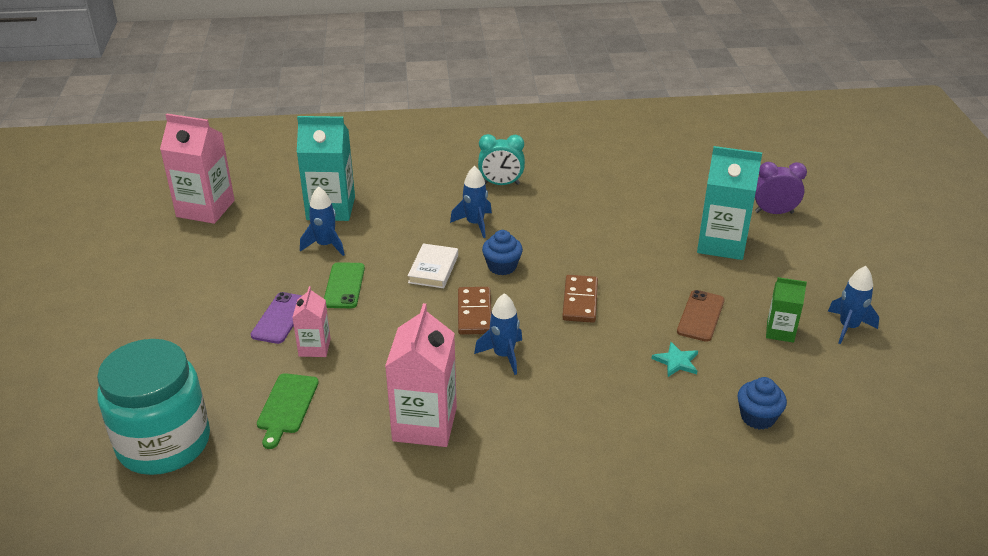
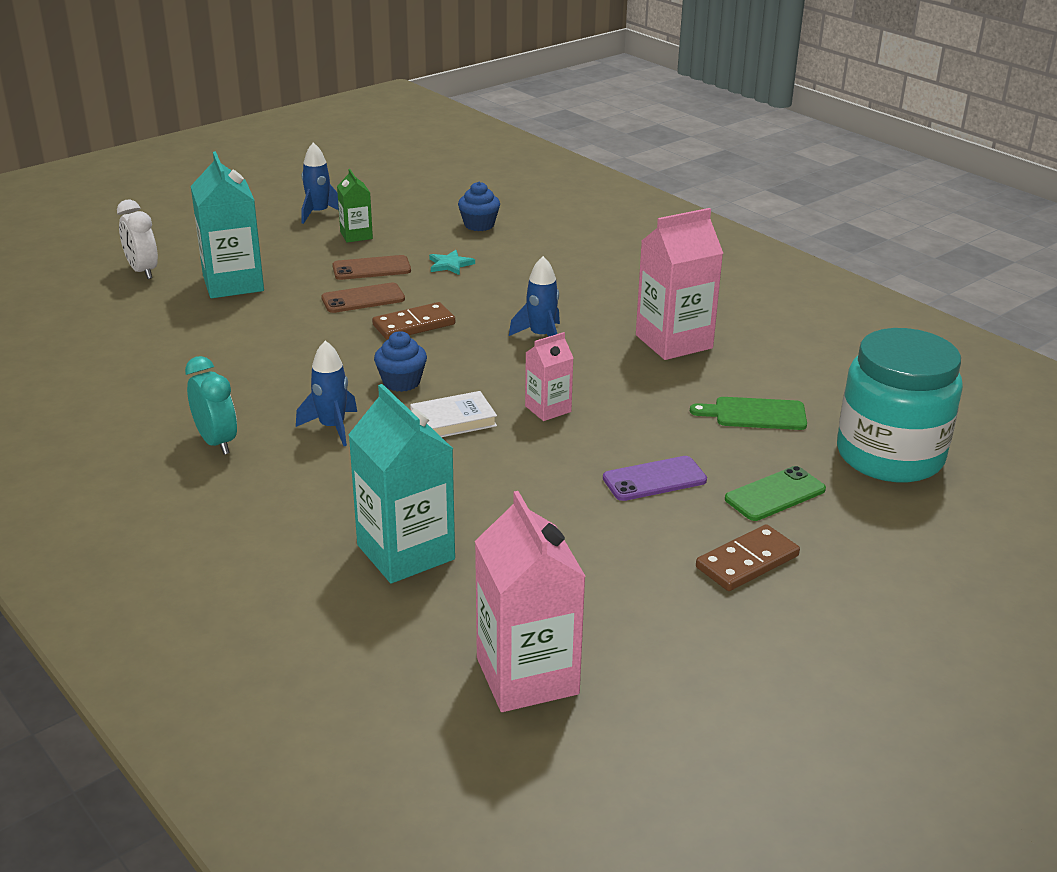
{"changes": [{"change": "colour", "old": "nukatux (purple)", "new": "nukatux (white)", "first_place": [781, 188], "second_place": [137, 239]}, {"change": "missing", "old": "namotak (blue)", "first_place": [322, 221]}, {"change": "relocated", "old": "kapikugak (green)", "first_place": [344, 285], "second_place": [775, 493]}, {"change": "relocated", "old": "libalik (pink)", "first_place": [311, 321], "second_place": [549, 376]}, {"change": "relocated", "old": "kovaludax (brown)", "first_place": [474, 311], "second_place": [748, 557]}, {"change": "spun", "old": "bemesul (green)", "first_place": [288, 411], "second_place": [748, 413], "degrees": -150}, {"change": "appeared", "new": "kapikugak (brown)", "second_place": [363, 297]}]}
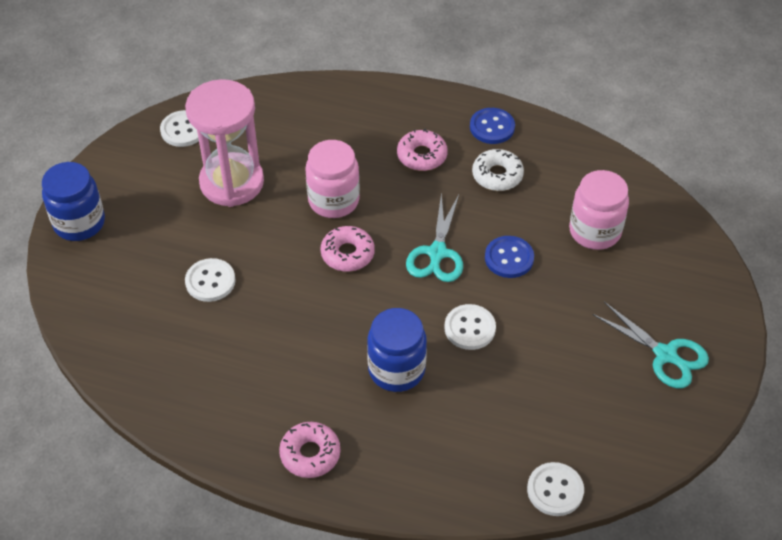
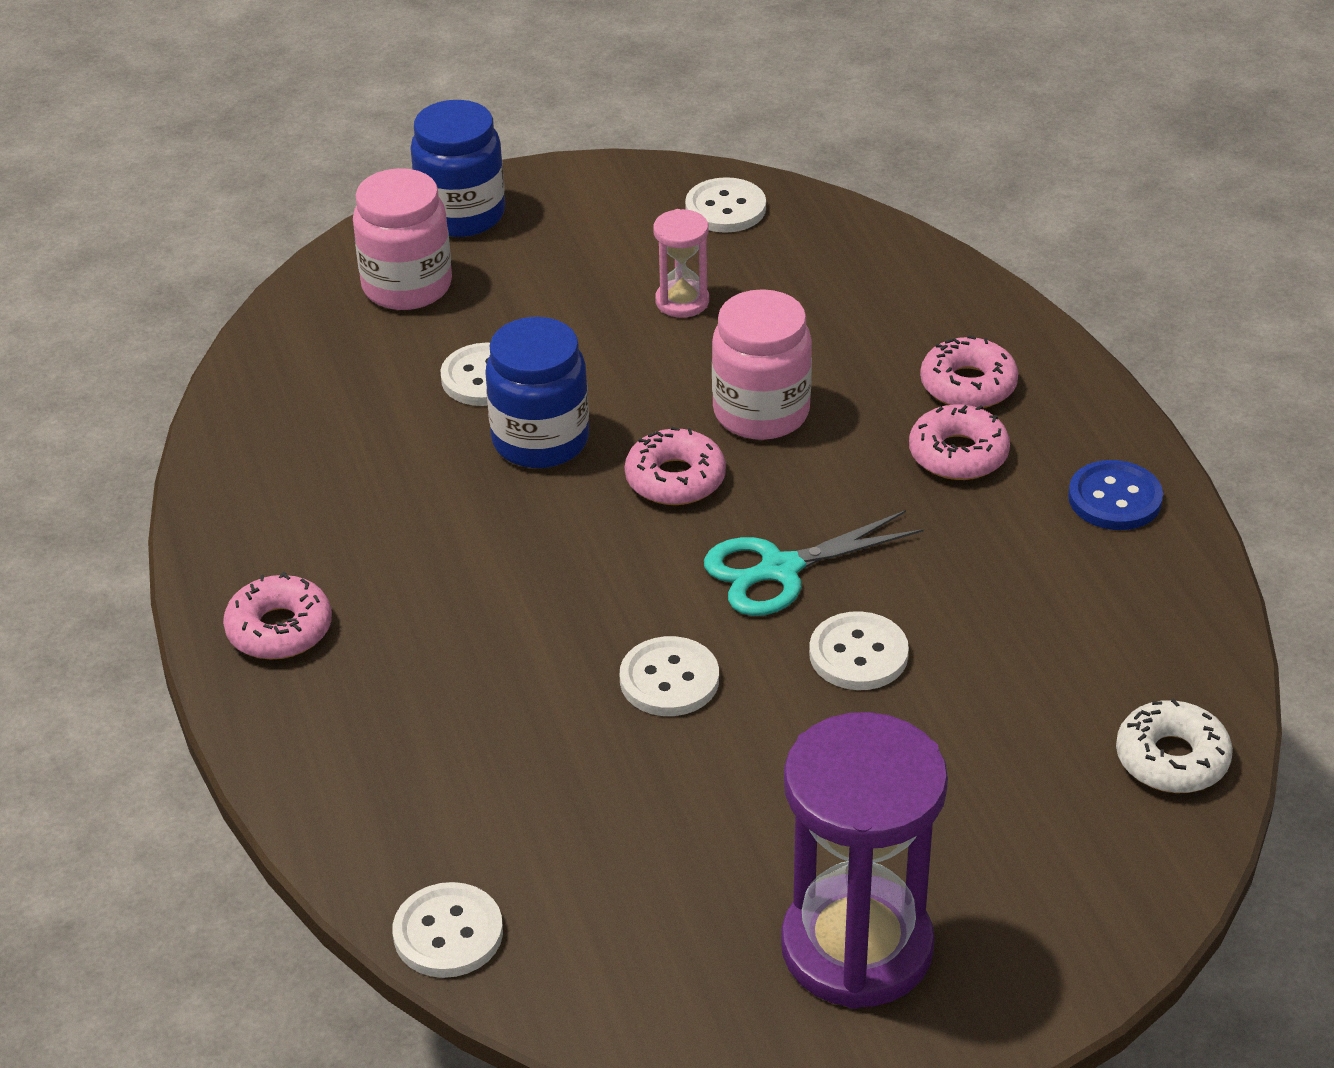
{"changes": [{"change": "size", "old": "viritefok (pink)", "first_place": [224, 143], "second_place": [681, 263], "factor": 0.47}, {"change": "relocated", "old": "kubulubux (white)", "first_place": [498, 170], "second_place": [1174, 746]}, {"change": "relocated", "old": "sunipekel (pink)", "first_place": [599, 210], "second_place": [402, 239]}, {"change": "colour", "old": "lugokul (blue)", "new": "lugokul (white)", "first_place": [509, 257], "second_place": [859, 650]}, {"change": "exchanged", "old": "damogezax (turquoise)", "new": "viritefok (purple)", "first_place": [650, 345], "second_place": [864, 860]}, {"change": "relocated", "old": "sunipekel (blue)", "first_place": [397, 350], "second_place": [537, 392]}, {"change": "appeared", "new": "kubulubux (pink)", "second_place": [969, 371]}]}
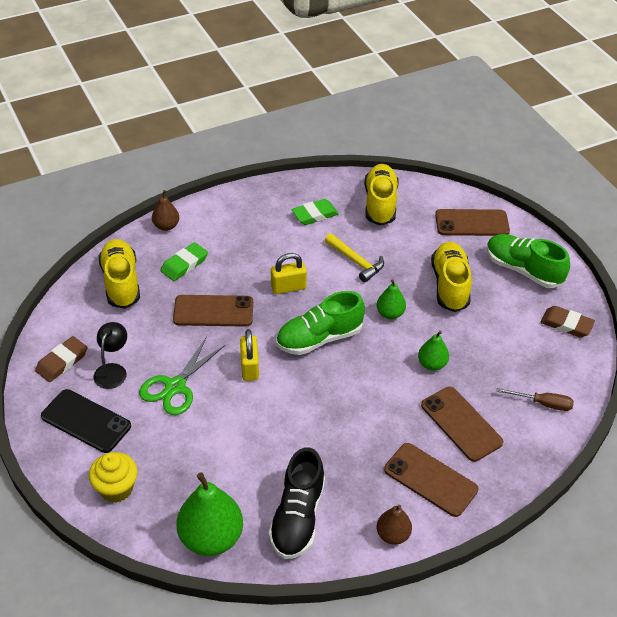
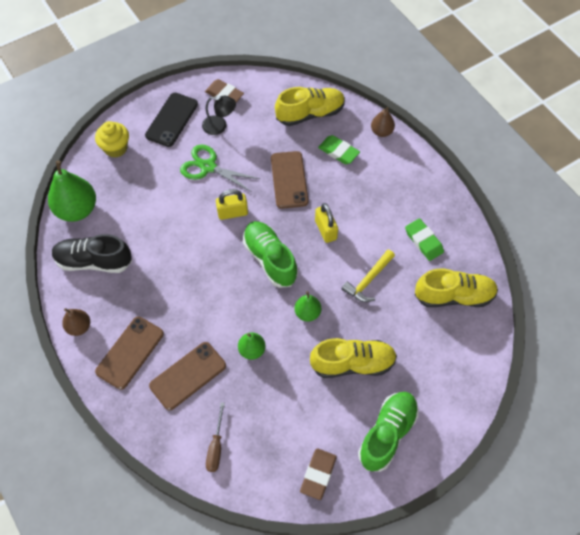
{"changes": [{"change": "missing", "old": "kapikugak (brown)", "first_place": [472, 222]}]}
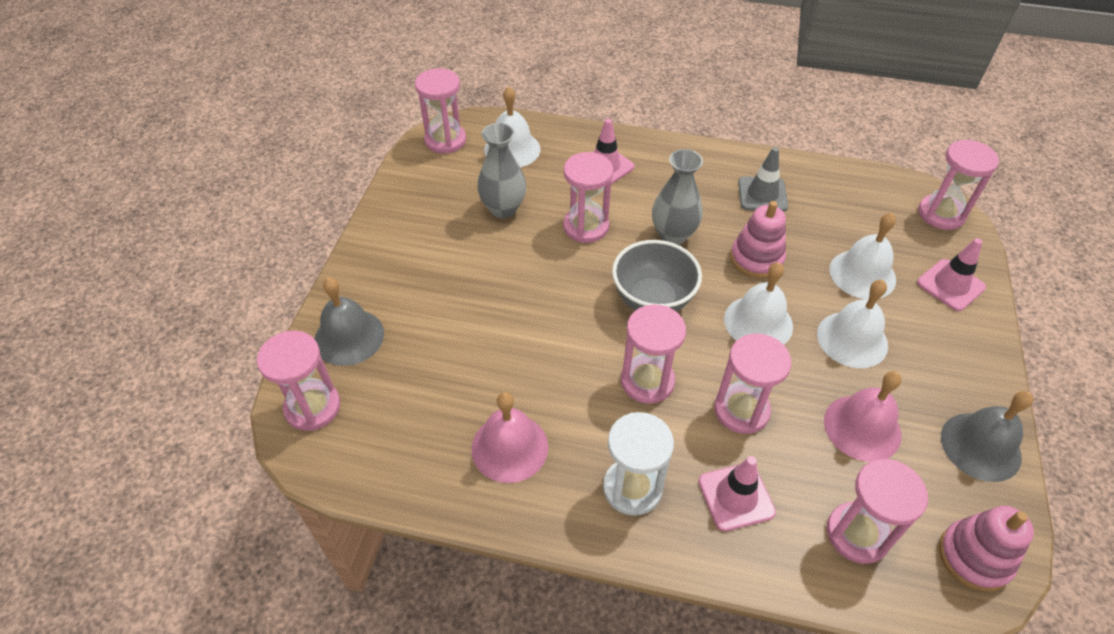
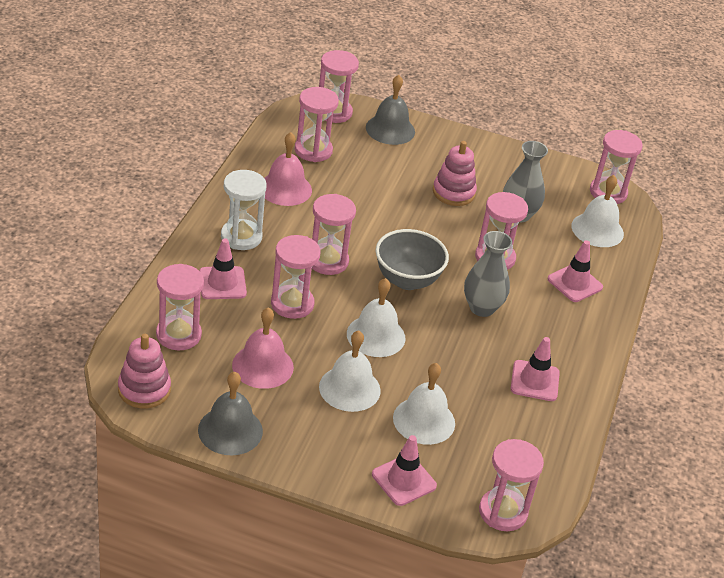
{"changes": [{"change": "colour", "old": "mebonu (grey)", "new": "mebonu (pink)", "first_place": [763, 179], "second_place": [535, 369]}, {"change": "relocated", "old": "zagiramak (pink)", "first_place": [758, 239], "second_place": [455, 173]}, {"change": "appeared", "new": "viritefok (pink)", "second_place": [317, 124]}]}
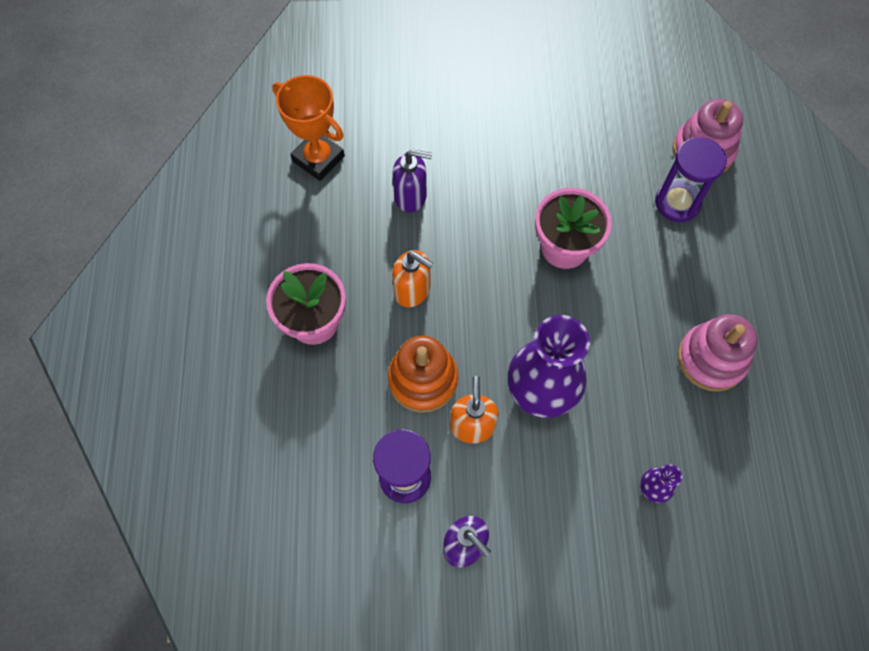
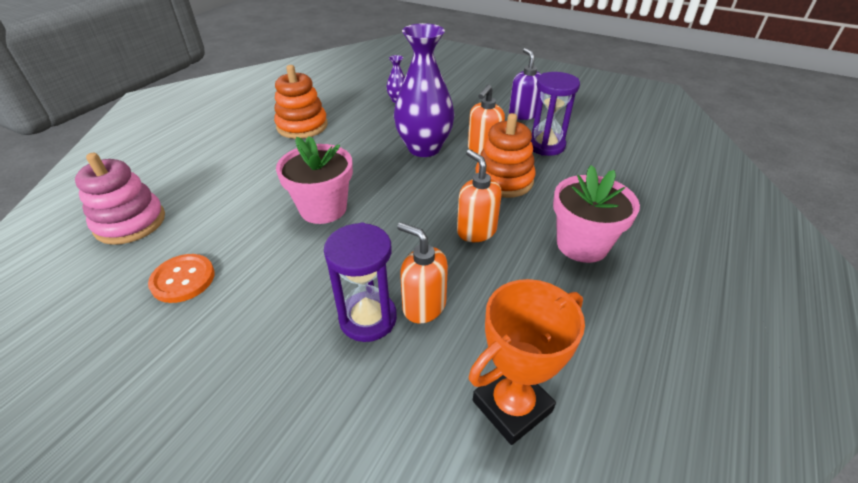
{"changes": [{"change": "spun", "old": "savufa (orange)", "first_place": [308, 128], "second_place": [527, 362], "degrees": 75}, {"change": "relocated", "old": "viritefok (purple)", "first_place": [691, 179], "second_place": [360, 282]}, {"change": "colour", "old": "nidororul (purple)", "new": "nidororul (orange)", "first_place": [412, 181], "second_place": [422, 272]}, {"change": "colour", "old": "zagiramak (pink)", "new": "zagiramak (orange)", "first_place": [717, 353], "second_place": [301, 102]}, {"change": "appeared", "new": "lugokul (orange)", "second_place": [181, 278]}]}
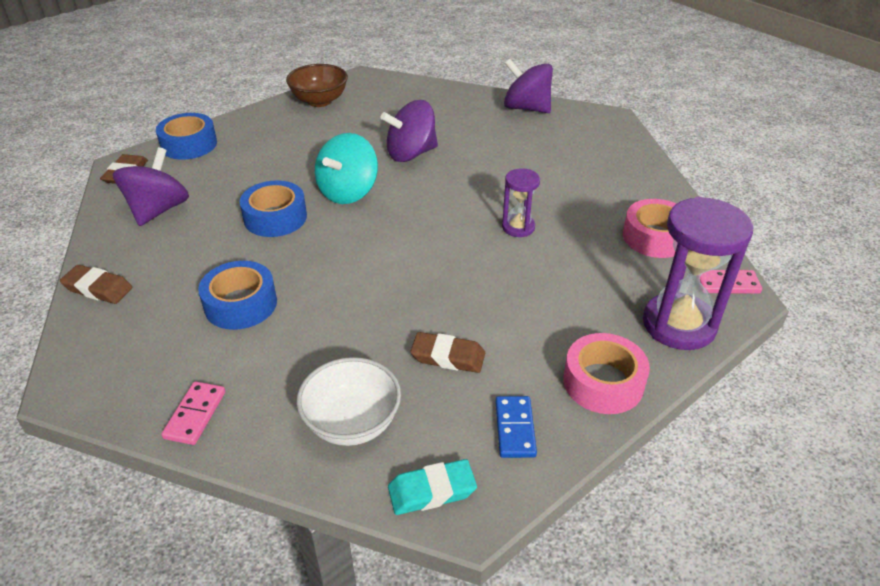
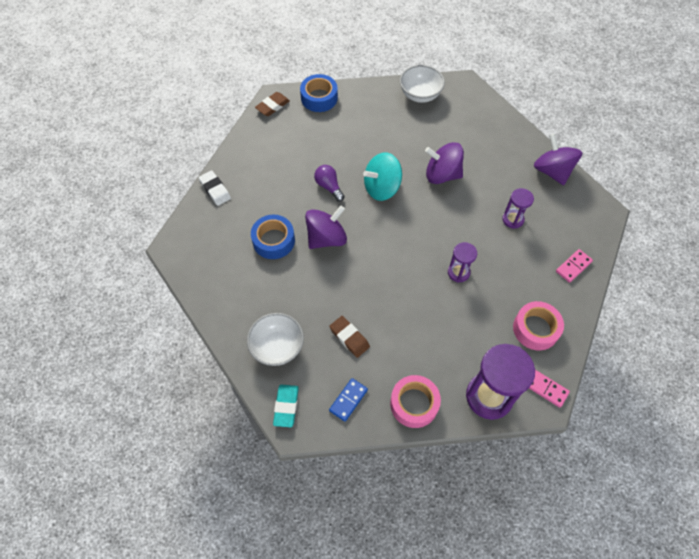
{"changes": [{"change": "colour", "old": "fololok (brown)", "new": "fololok (white)", "first_place": [317, 85], "second_place": [422, 84]}, {"change": "relocated", "old": "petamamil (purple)", "first_place": [151, 186], "second_place": [326, 227]}, {"change": "exchanged", "old": "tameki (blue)", "new": "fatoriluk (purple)", "first_place": [273, 208], "second_place": [329, 183]}, {"change": "colour", "old": "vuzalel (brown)", "new": "vuzalel (white)", "first_place": [96, 284], "second_place": [215, 188]}, {"change": "relocated", "old": "kovaludax (pink)", "first_place": [193, 413], "second_place": [574, 266]}, {"change": "spun", "old": "vuzalel (turquoise)", "first_place": [432, 487], "second_place": [286, 406], "degrees": 75}, {"change": "appeared", "new": "viritefok (purple)", "second_place": [518, 208]}]}
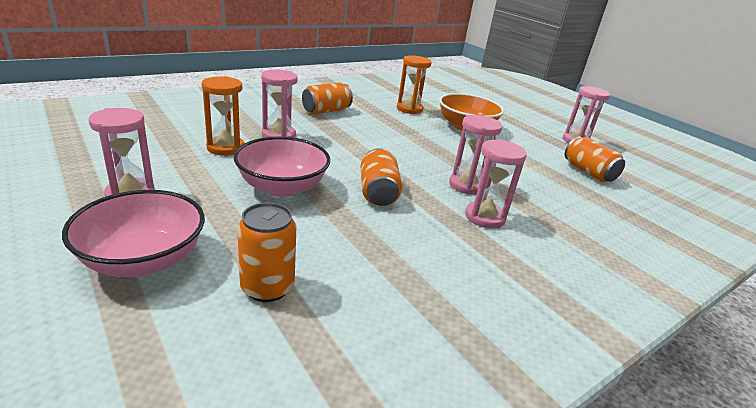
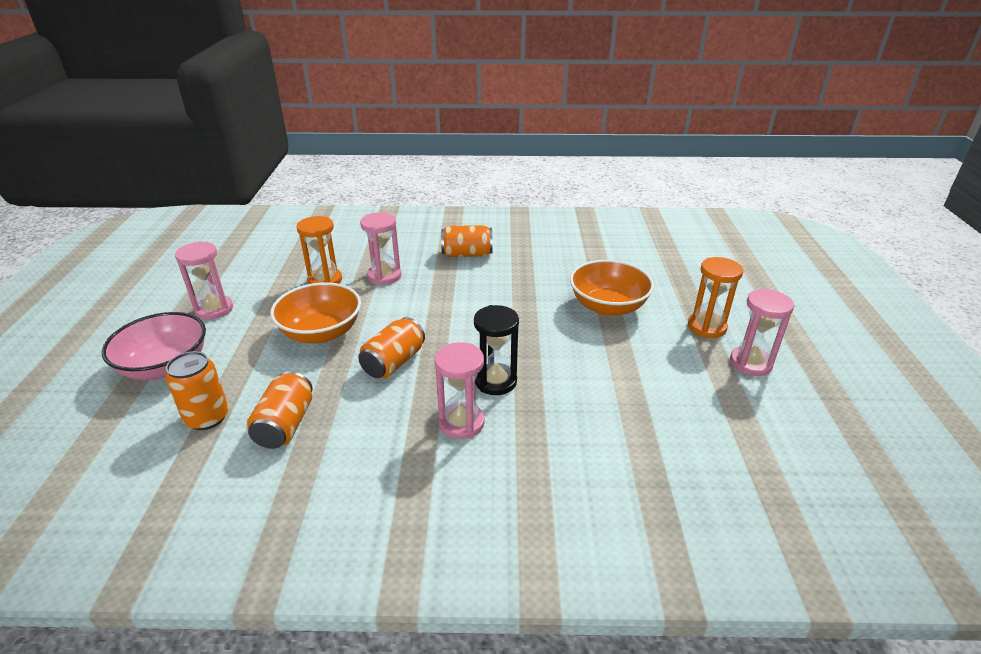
{"changes": [{"change": "relocated", "old": "viritefok (orange)", "first_place": [414, 84], "second_place": [715, 297]}, {"change": "colour", "old": "viritefok (pink)", "new": "viritefok (black)", "first_place": [475, 155], "second_place": [496, 350]}, {"change": "relocated", "old": "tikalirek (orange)", "first_place": [595, 159], "second_place": [280, 410]}, {"change": "colour", "old": "fololok (pink)", "new": "fololok (orange)", "first_place": [282, 167], "second_place": [315, 312]}]}
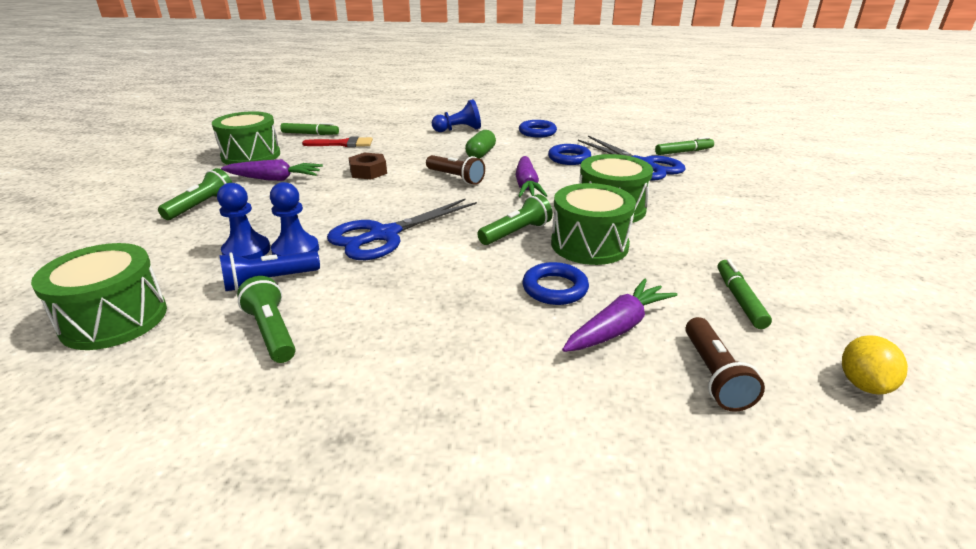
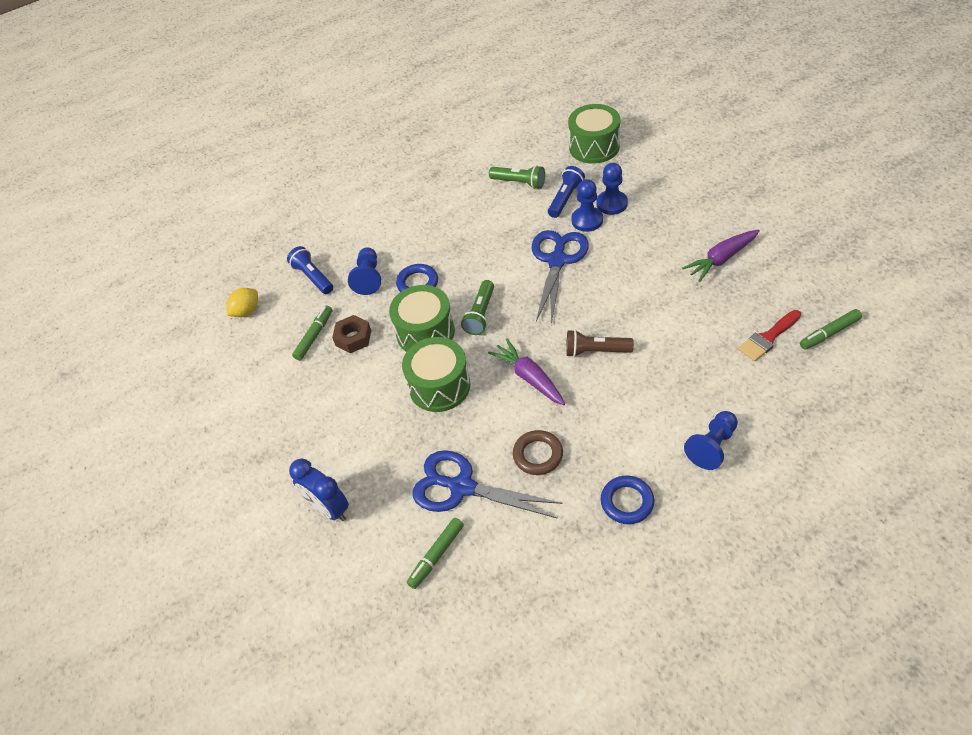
{"changes": [{"change": "missing", "old": "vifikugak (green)", "first_place": [246, 138]}, {"change": "missing", "old": "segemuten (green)", "first_place": [480, 144]}, {"change": "colour", "old": "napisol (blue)", "new": "napisol (brown)", "first_place": [569, 154], "second_place": [538, 452]}, {"change": "relocated", "old": "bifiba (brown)", "first_place": [368, 166], "second_place": [351, 334]}, {"change": "missing", "old": "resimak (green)", "first_place": [195, 194]}, {"change": "spun", "old": "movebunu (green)", "first_place": [745, 294], "second_place": [312, 332], "degrees": -120}, {"change": "exchanged", "old": "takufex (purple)", "new": "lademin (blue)", "first_place": [619, 315], "second_place": [364, 271]}, {"change": "colour", "old": "resimak (brown)", "new": "resimak (blue)", "first_place": [725, 364], "second_place": [310, 270]}, {"change": "spun", "old": "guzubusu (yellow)", "first_place": [875, 365], "second_place": [242, 302], "degrees": 60}, {"change": "appeared", "new": "nukatux (blue)", "second_place": [319, 490]}]}
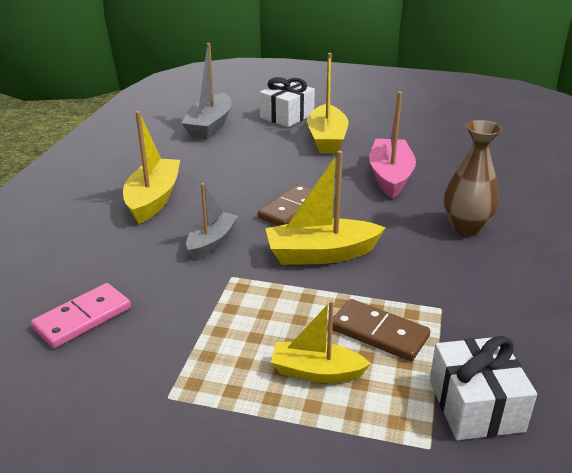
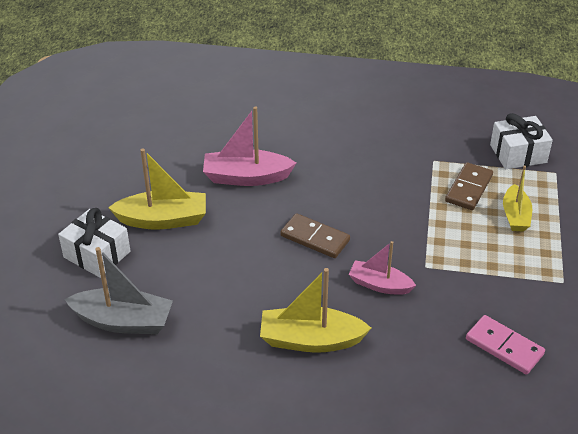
{"changes": [{"change": "missing", "old": "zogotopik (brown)", "first_place": [473, 177]}, {"change": "missing", "old": "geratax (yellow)", "first_place": [325, 207]}, {"change": "colour", "old": "geratax (grey)", "new": "geratax (pink)", "first_place": [212, 221], "second_place": [382, 268]}]}
